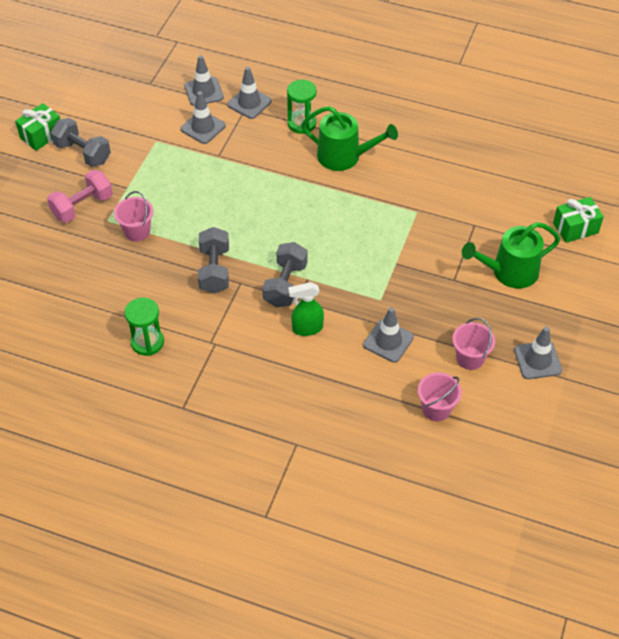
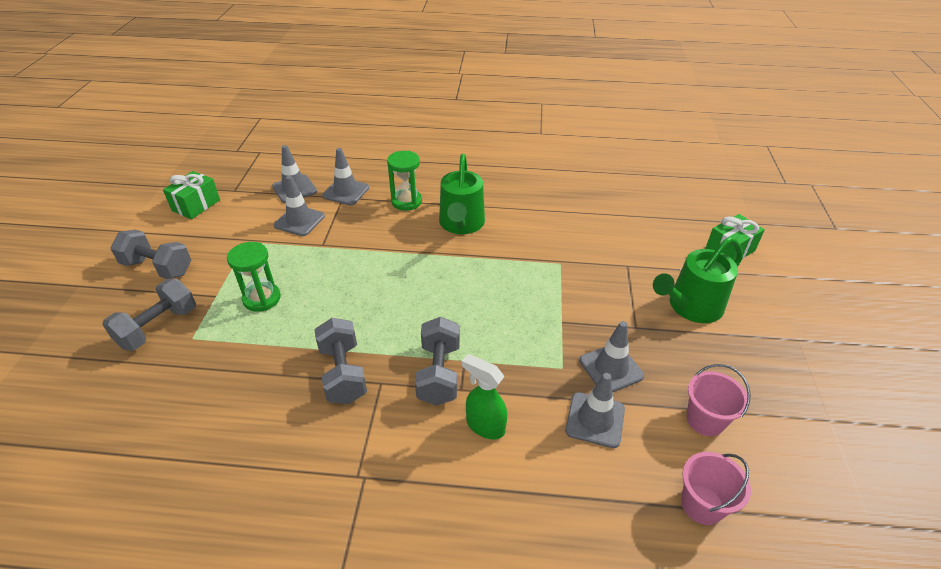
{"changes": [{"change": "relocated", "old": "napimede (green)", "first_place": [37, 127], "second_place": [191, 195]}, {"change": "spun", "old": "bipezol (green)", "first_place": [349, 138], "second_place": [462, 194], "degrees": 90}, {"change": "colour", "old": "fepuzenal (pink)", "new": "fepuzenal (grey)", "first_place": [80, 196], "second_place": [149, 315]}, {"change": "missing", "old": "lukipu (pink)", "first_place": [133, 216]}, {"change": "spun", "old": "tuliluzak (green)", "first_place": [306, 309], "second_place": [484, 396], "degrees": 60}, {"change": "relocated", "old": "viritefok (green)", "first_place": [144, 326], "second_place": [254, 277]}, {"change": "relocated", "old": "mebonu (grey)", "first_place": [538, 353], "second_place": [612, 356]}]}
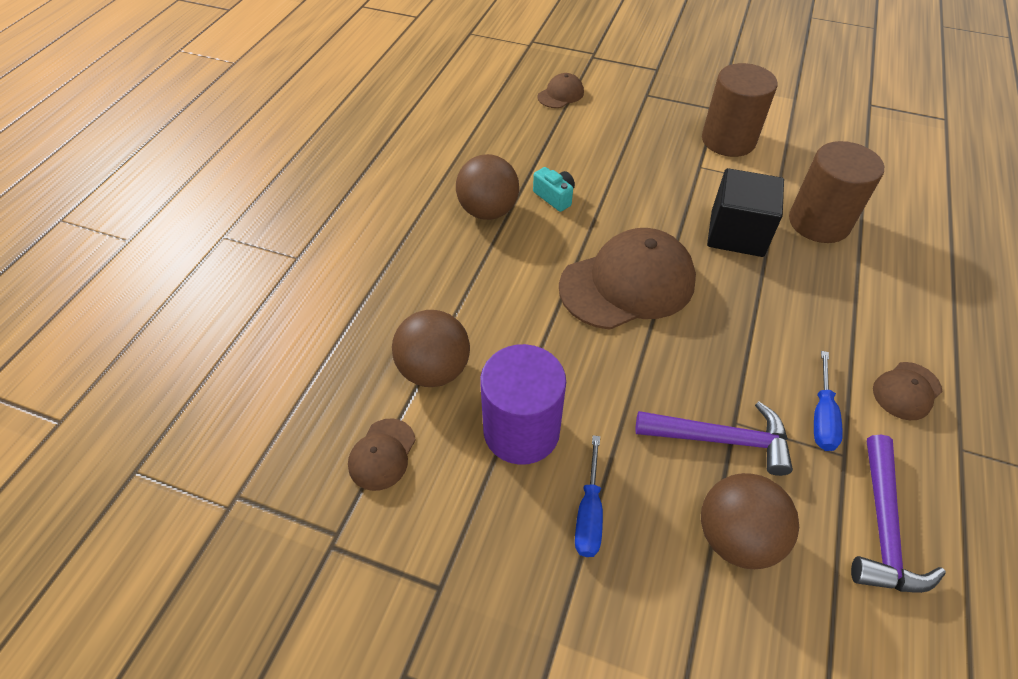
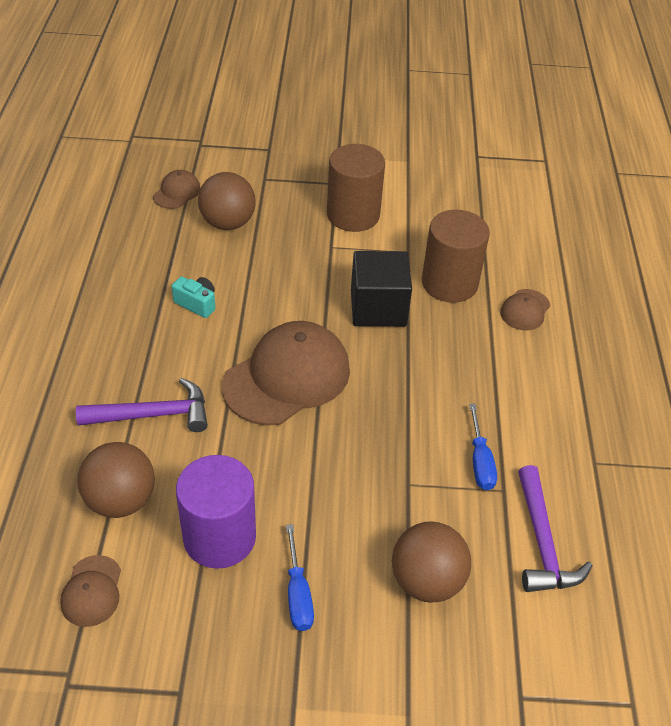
{"changes": [{"change": "relocated", "old": "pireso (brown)", "first_place": [487, 187], "second_place": [227, 201]}, {"change": "relocated", "old": "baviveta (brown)", "first_place": [908, 391], "second_place": [525, 309]}, {"change": "relocated", "old": "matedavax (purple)", "first_place": [714, 439], "second_place": [142, 405]}]}
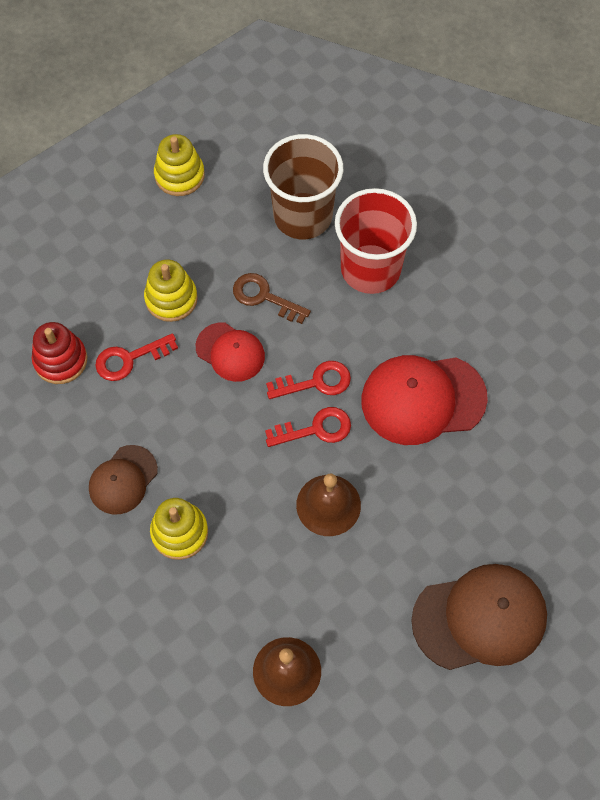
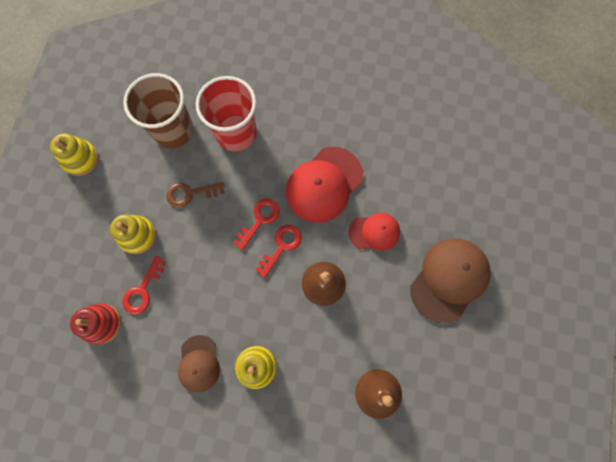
{"changes": [{"change": "relocated", "old": "baviveta (red)", "first_place": [230, 352], "second_place": [374, 232]}]}
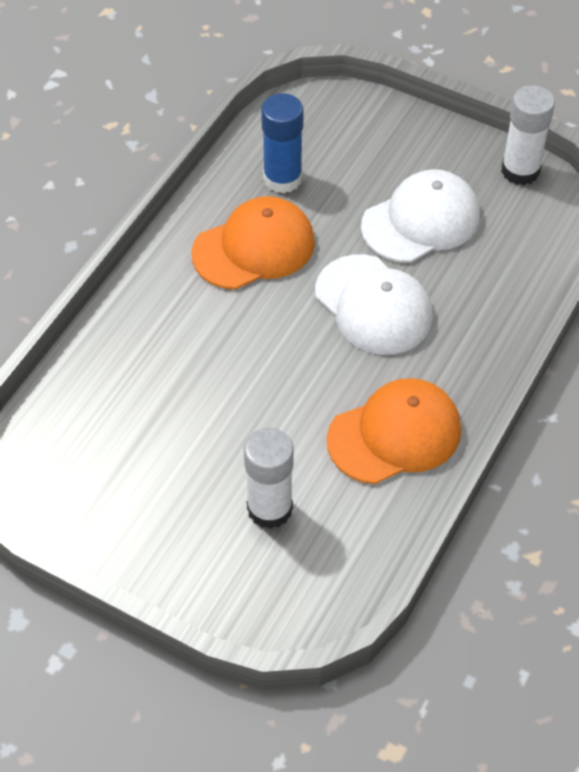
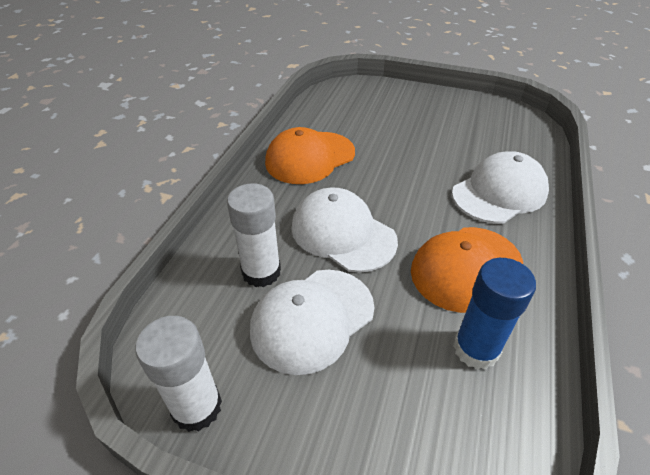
{"changes": [{"change": "relocated", "old": "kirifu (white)", "first_place": [269, 478], "second_place": [254, 235]}, {"change": "appeared", "new": "baviveta (white)", "second_place": [500, 187]}]}
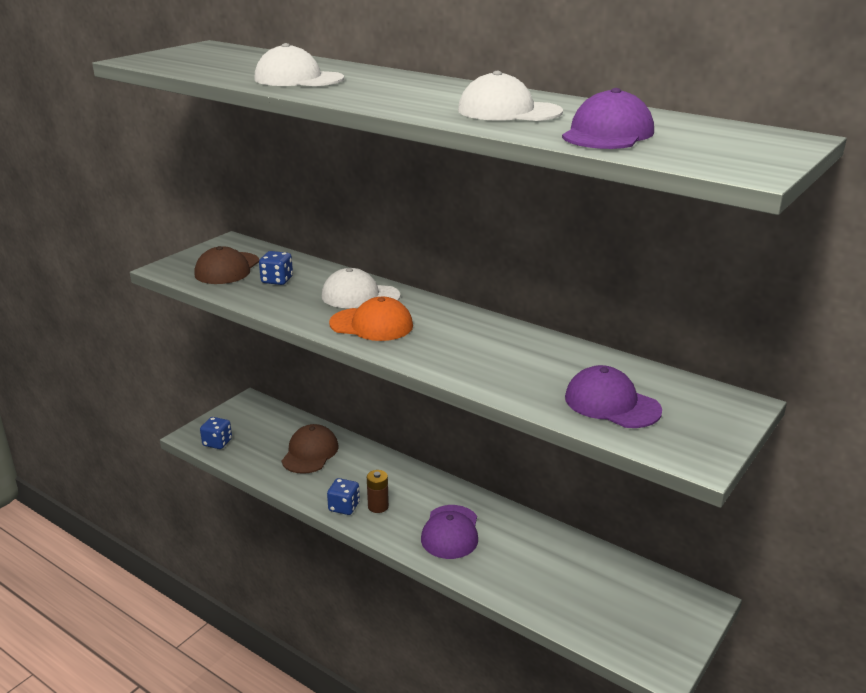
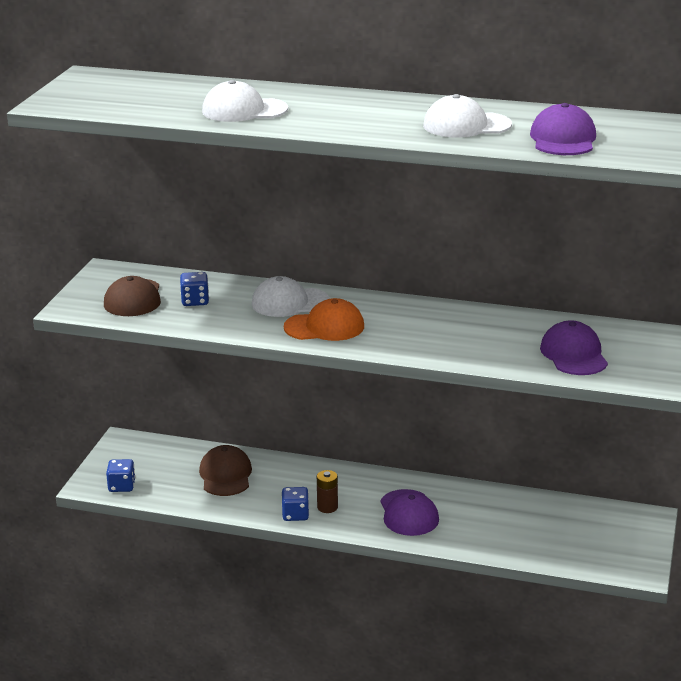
{"changes": [{"change": "spun", "old": "baviveta (purple)", "first_place": [613, 396], "second_place": [574, 347], "degrees": 60}]}
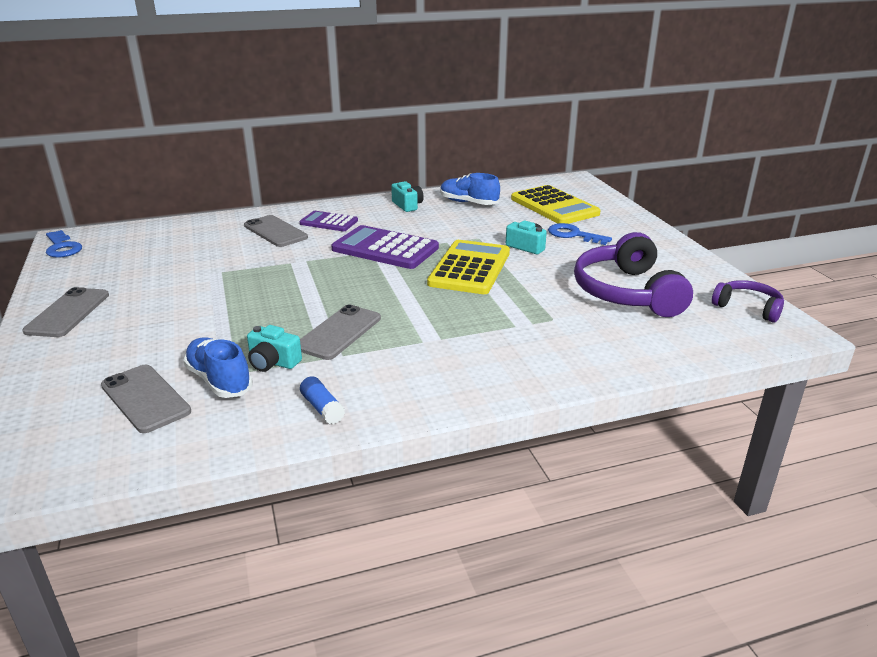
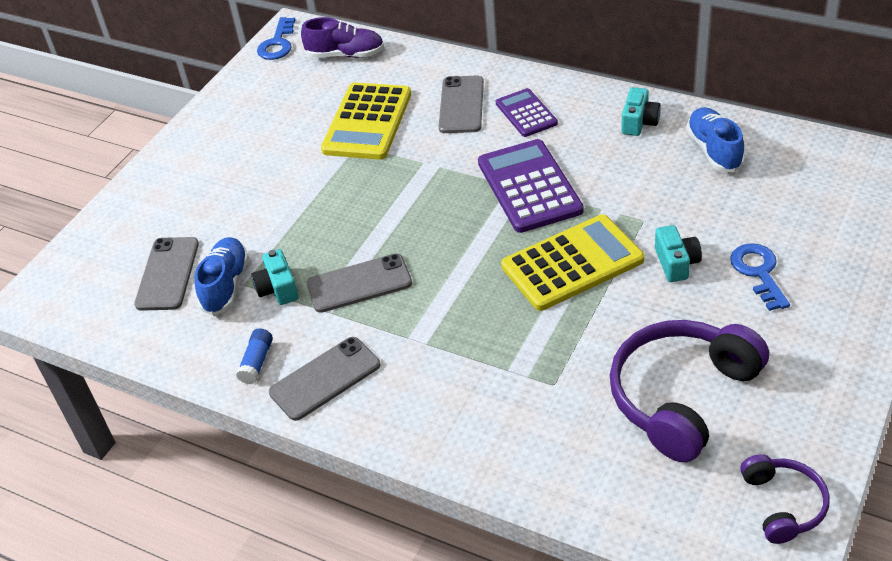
{"changes": [{"change": "relocated", "old": "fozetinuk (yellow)", "first_place": [556, 204], "second_place": [366, 121]}, {"change": "relocated", "old": "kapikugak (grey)", "first_place": [65, 312], "second_place": [324, 379]}, {"change": "appeared", "new": "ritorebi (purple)", "second_place": [342, 37]}]}
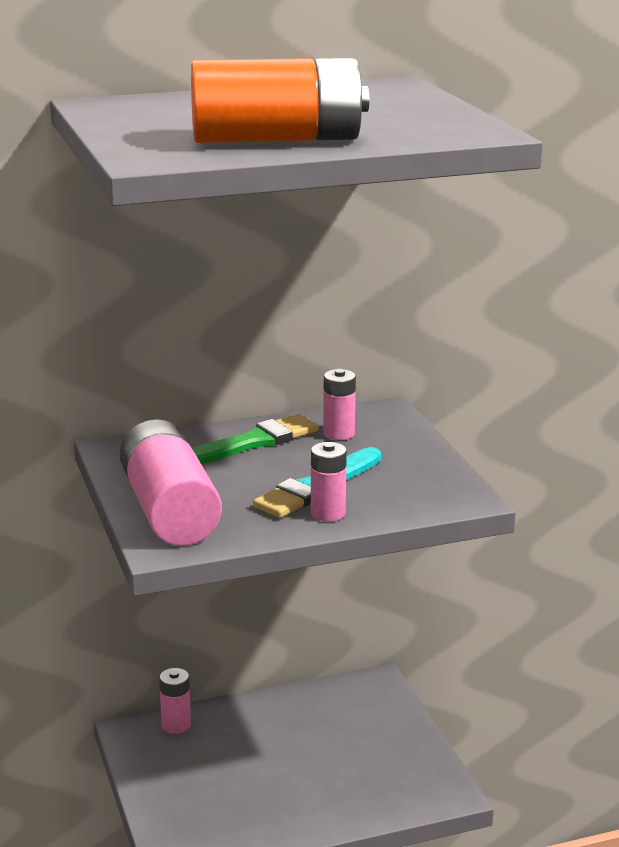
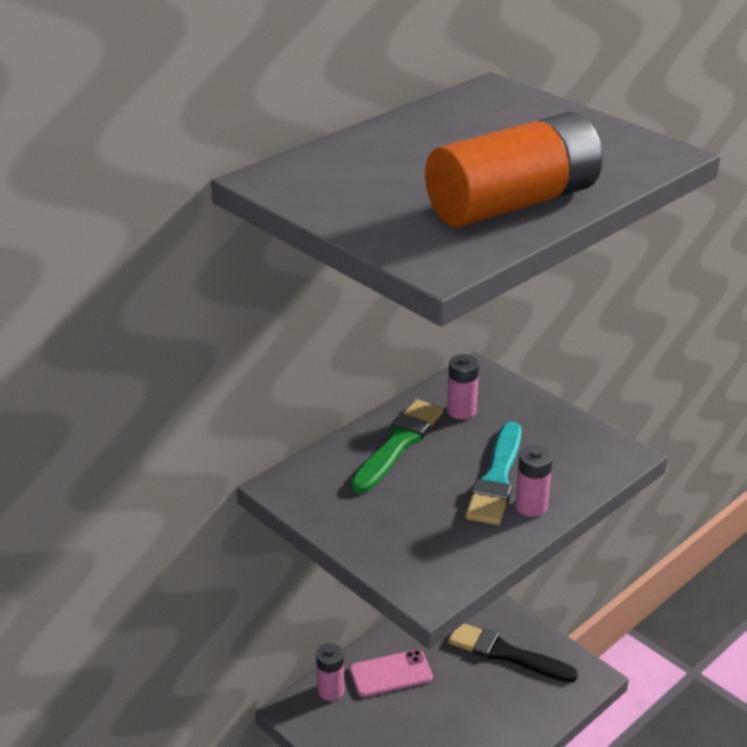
{"changes": [{"change": "missing", "old": "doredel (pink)", "first_place": [171, 482]}, {"change": "appeared", "new": "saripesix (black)", "second_place": [513, 653]}, {"change": "appeared", "new": "kapikugak (pink)", "second_place": [391, 673]}]}
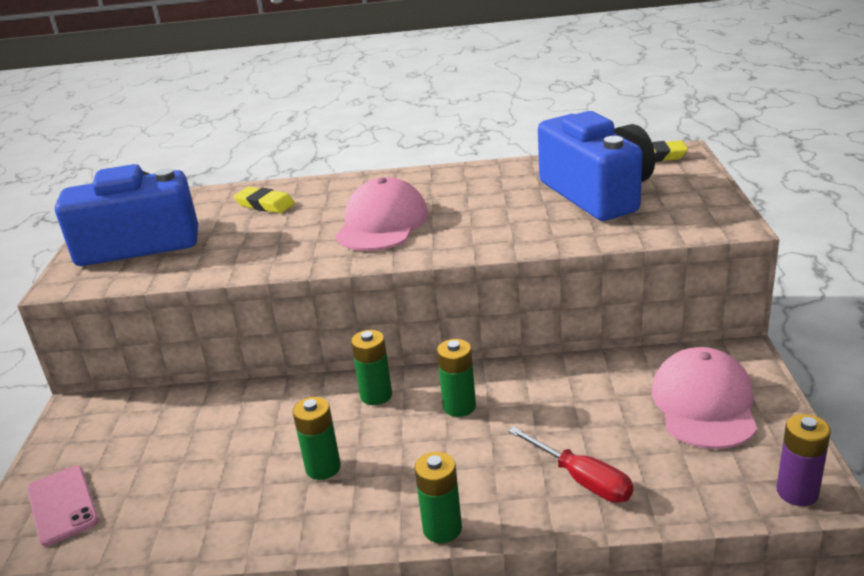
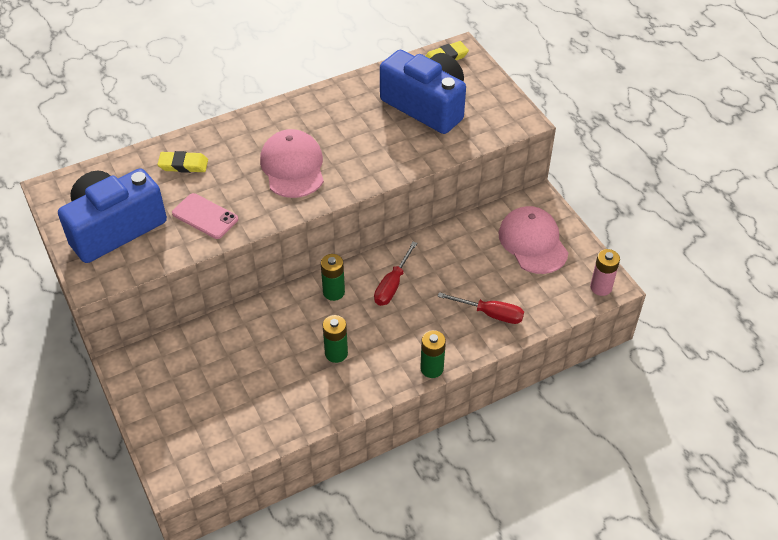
{"changes": [{"change": "exchanged", "old": "doredel (green)", "new": "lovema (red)", "first_place": [456, 378], "second_place": [395, 274]}, {"change": "colour", "old": "doredel (purple)", "new": "doredel (pink)", "first_place": [804, 460], "second_place": [605, 272]}, {"change": "relocated", "old": "kapikugak (pink)", "first_place": [63, 506], "second_place": [205, 216]}]}
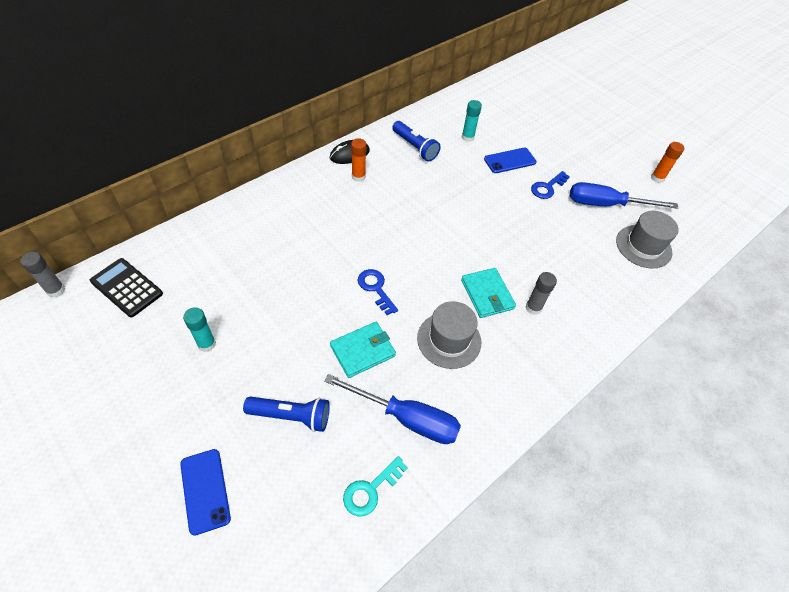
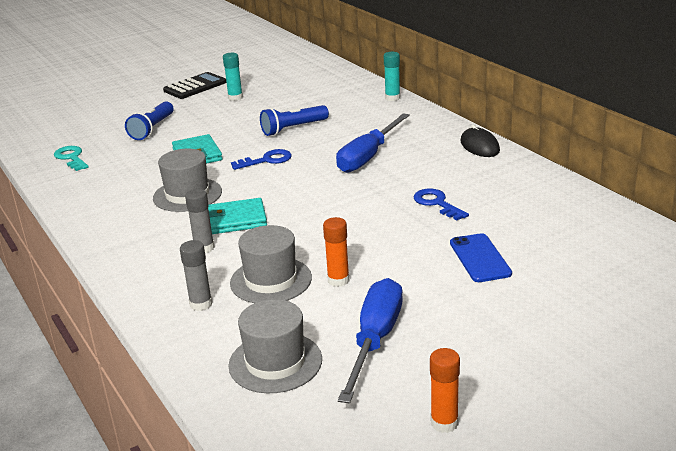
{"changes": [{"change": "relocated", "old": "kirifu (turquoise)", "first_place": [472, 121], "second_place": [392, 76]}, {"change": "relocated", "old": "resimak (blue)", "first_place": [416, 141], "second_place": [294, 120]}, {"change": "relocated", "old": "kirifu (orange)", "first_place": [359, 160], "second_place": [336, 252]}, {"change": "relocated", "old": "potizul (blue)", "first_place": [550, 185], "second_place": [441, 204]}, {"change": "relocated", "old": "kirifu (grey)", "first_place": [42, 275], "second_place": [196, 275]}, {"change": "relocated", "old": "fozetinuk (black)", "first_place": [126, 288], "second_place": [195, 85]}, {"change": "relocated", "old": "lovema (blue)", "first_place": [392, 409], "second_place": [373, 143]}, {"change": "missing", "old": "kapikugak (blue)", "first_place": [205, 492]}, {"change": "appeared", "new": "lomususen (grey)", "second_place": [271, 264]}]}
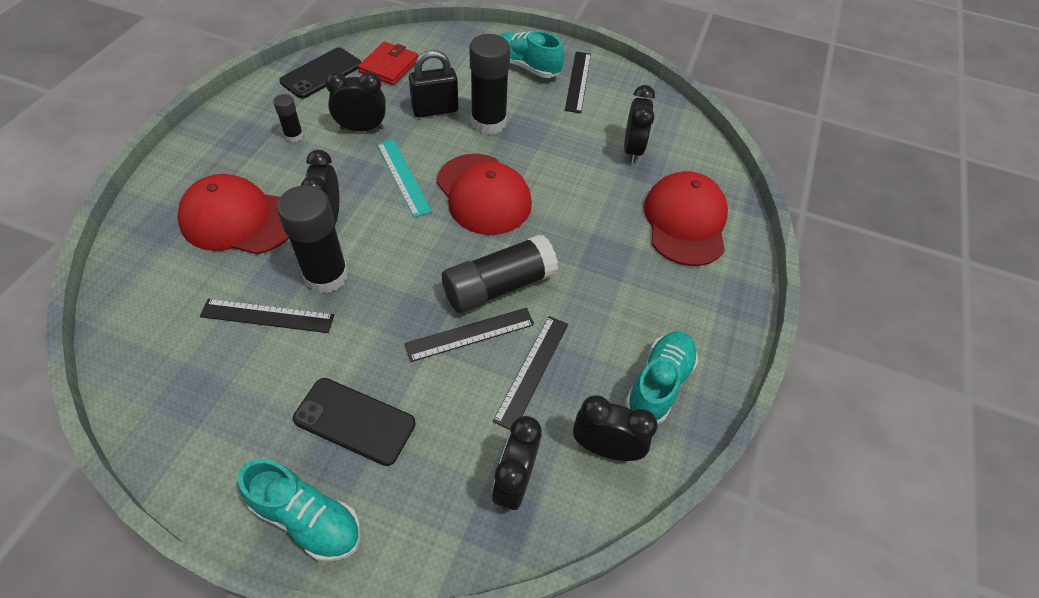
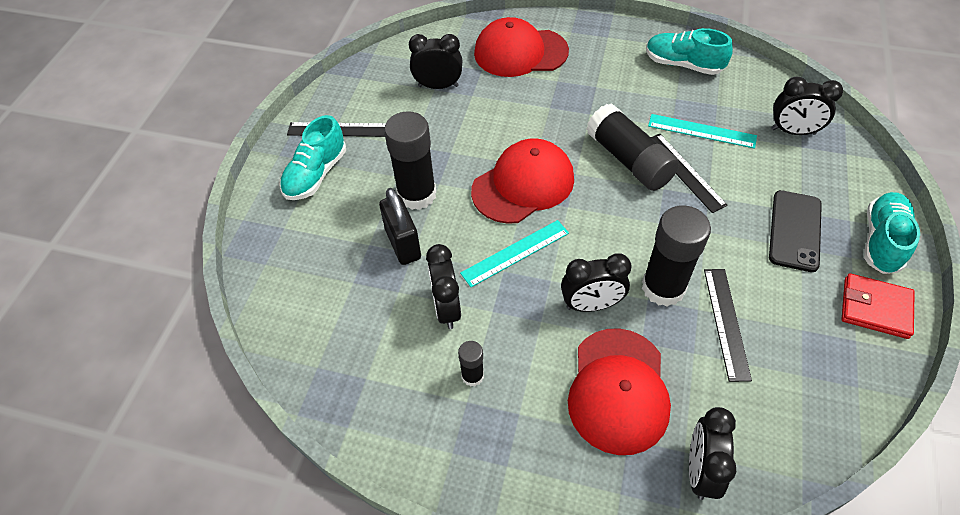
{"changes": [{"change": "relocated", "old": "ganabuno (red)", "first_place": [388, 63], "second_place": [878, 306]}, {"change": "missing", "old": "kapikugak (black)", "first_place": [320, 73]}, {"change": "colour", "old": "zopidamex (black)", "new": "zopidamex (turquoise)", "first_place": [530, 373], "second_place": [702, 131]}, {"change": "relocated", "old": "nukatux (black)", "first_place": [615, 428], "second_place": [712, 453]}]}
